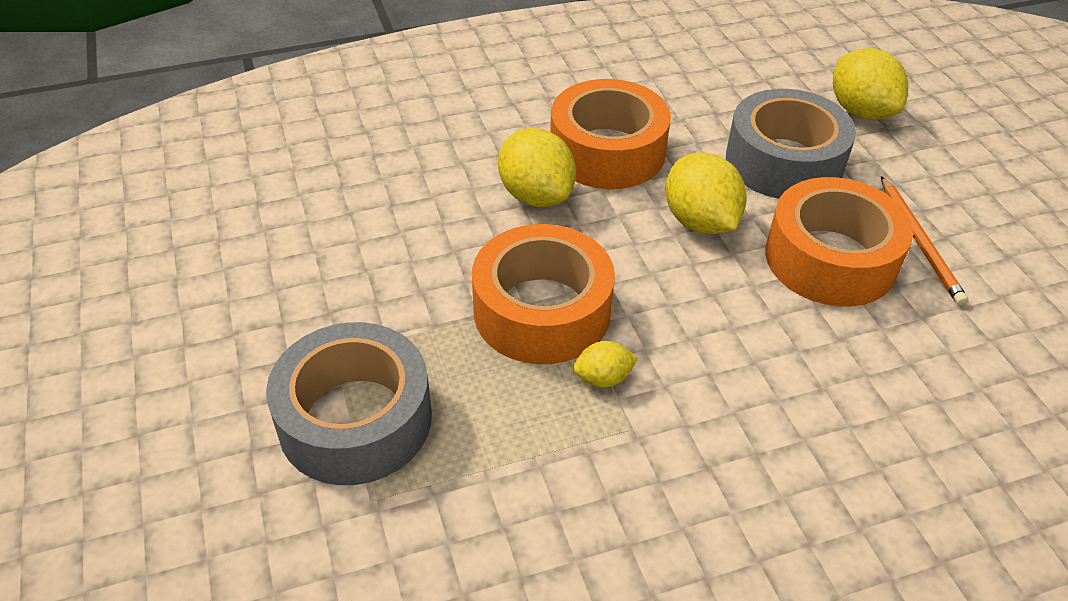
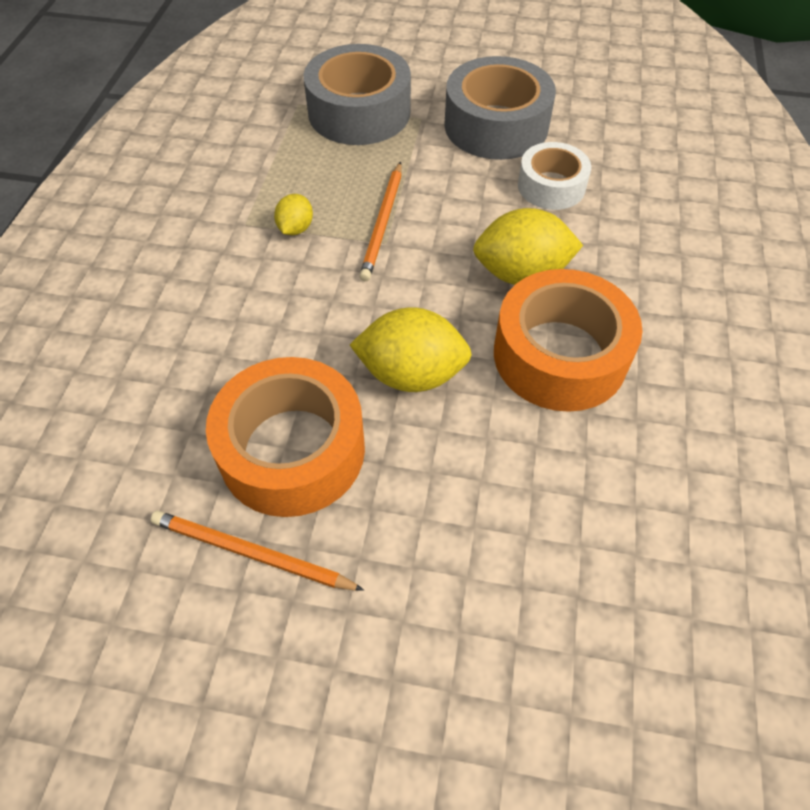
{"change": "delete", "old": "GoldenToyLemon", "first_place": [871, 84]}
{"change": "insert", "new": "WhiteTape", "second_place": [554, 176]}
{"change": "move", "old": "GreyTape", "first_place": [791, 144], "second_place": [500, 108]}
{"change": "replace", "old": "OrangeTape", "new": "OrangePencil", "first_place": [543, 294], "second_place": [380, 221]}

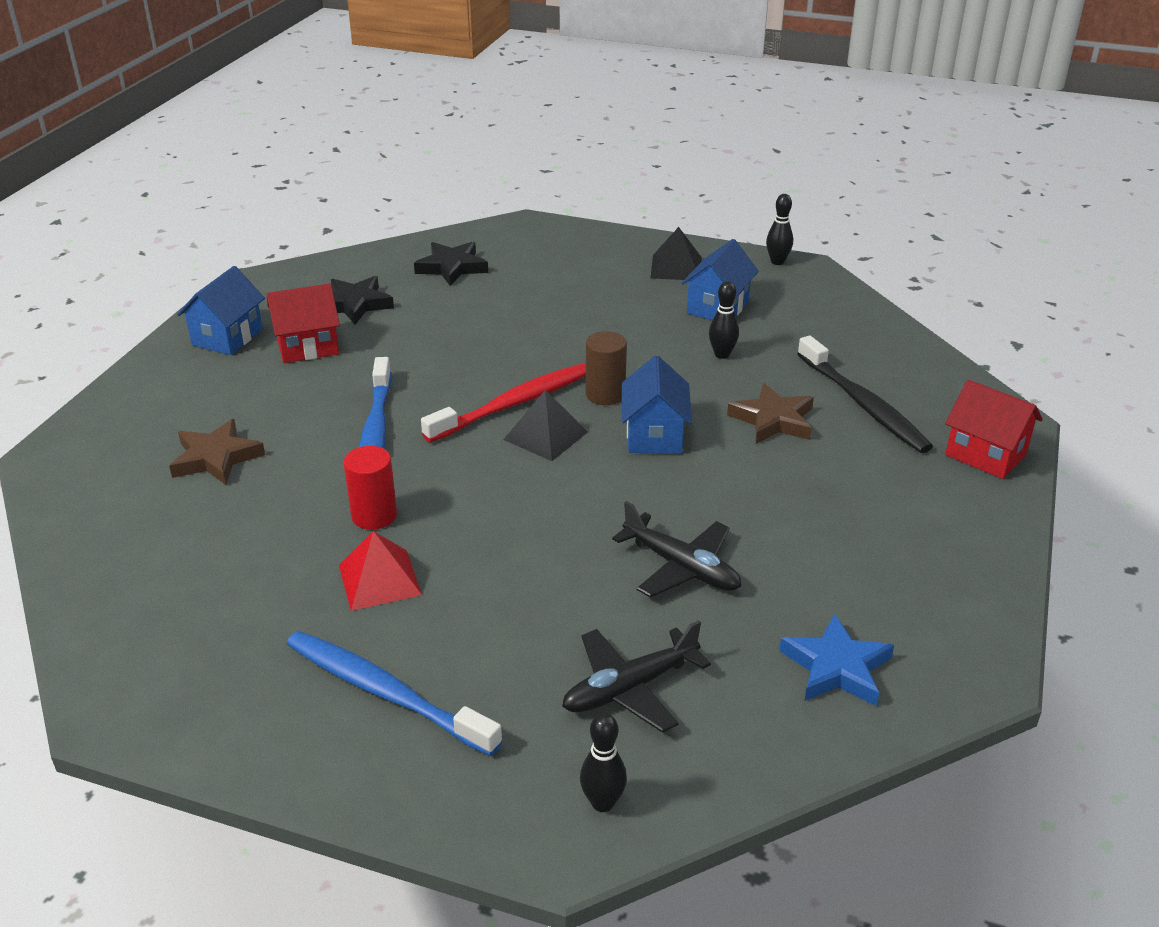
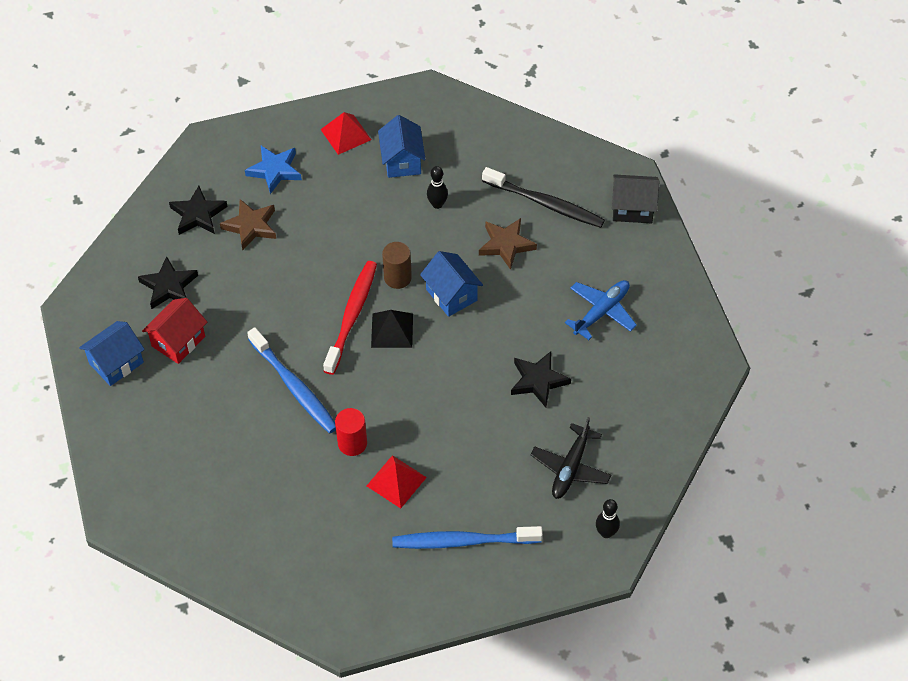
{"change": "delete", "old": "JetBlackTenpin", "first_place": [779, 229]}
{"change": "insert", "new": "CobaltPlane", "second_place": [601, 310]}
{"change": "move", "old": "RussetStarShape", "first_place": [217, 452], "second_place": [248, 224]}
{"change": "move", "old": "CobaltStarShape", "first_place": [836, 659], "second_place": [273, 170]}
{"change": "replace", "old": "JetBlackPlane", "new": "JetBlackStarShape", "first_place": [676, 549], "second_place": [541, 379]}
{"change": "recolor", "old": "JetBlackPyramid", "new": "RedPyramid", "first_place": [676, 253], "second_place": [345, 133]}
{"change": "recolor", "old": "RedCottage", "new": "JetBlackCottage", "first_place": [994, 429], "second_place": [635, 198]}
{"change": "rotate", "old": "CobaltCottage", "first_place": [221, 310], "second_place": [112, 353], "degrees": 60}

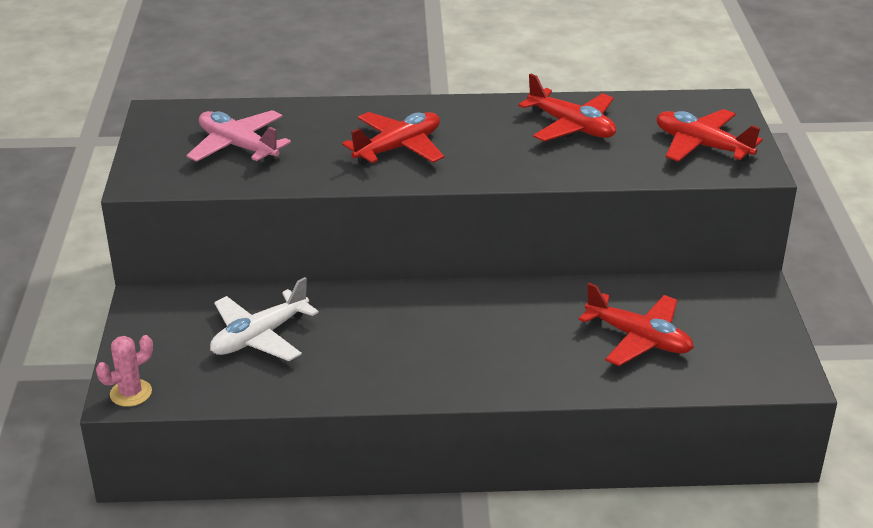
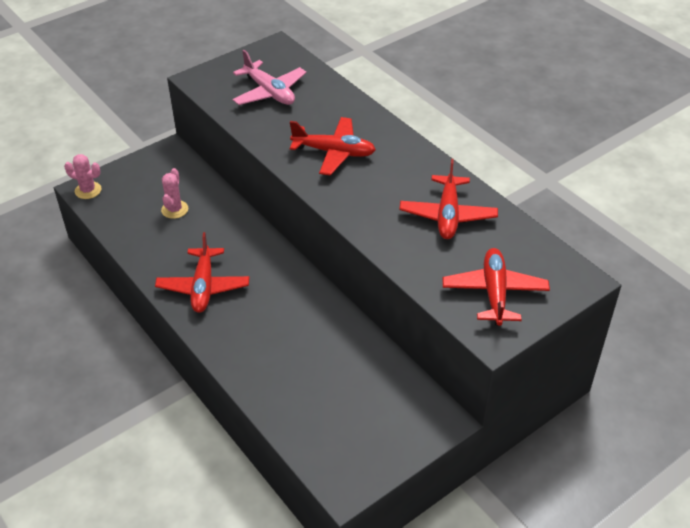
{"change": "move", "old": "RedPlane", "first_place": [636, 324], "second_place": [202, 272]}
{"change": "replace", "old": "WhitePlane", "new": "RosySaguaroCactus", "first_place": [264, 319], "second_place": [174, 193]}
{"change": "rotate", "old": "RosyPlane", "first_place": [239, 136], "second_place": [270, 77], "degrees": 135}

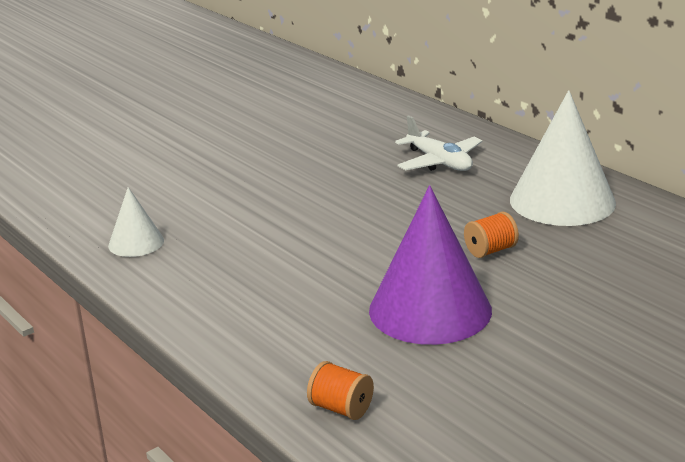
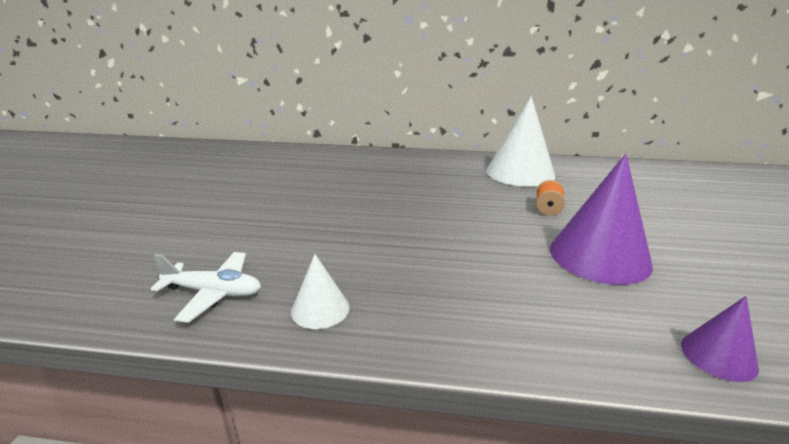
{"change": "move", "old": "WhitePlane", "first_place": [438, 143], "second_place": [205, 287]}
{"change": "replace", "old": "OrangeReelOfThread", "new": "RoyalPurpleCone", "first_place": [340, 390], "second_place": [720, 339]}

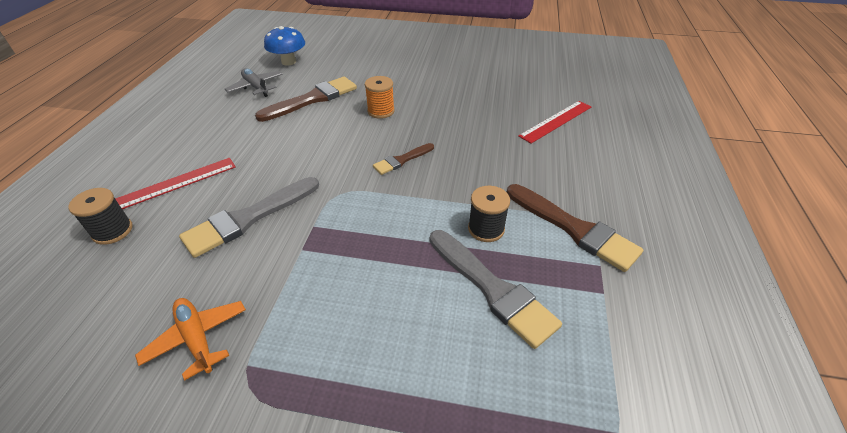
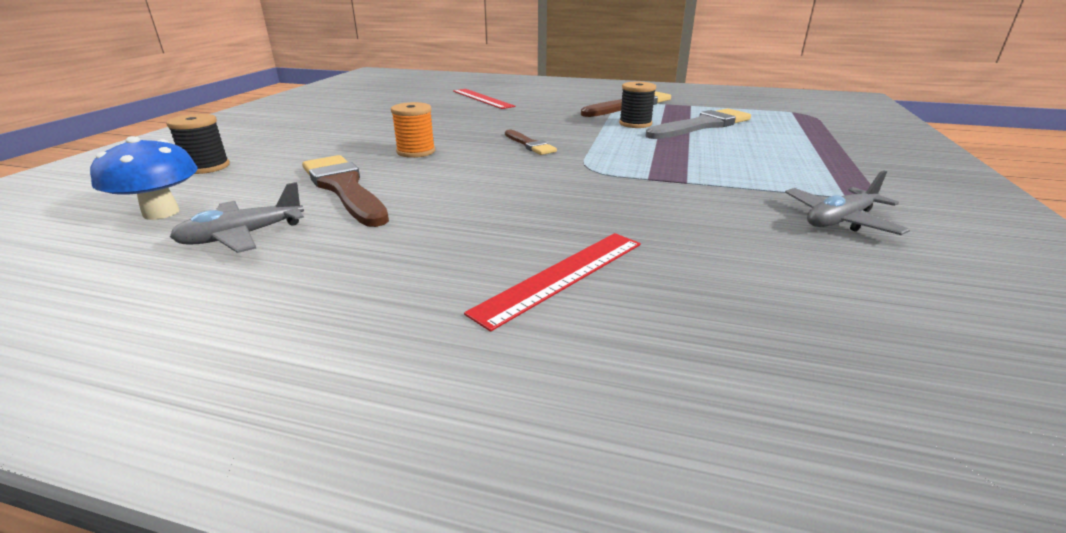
{"change": "delete", "old": "GreyPaintBrush", "first_place": [249, 217]}
{"change": "move", "old": "JetBlackReelOfThread", "first_place": [100, 216], "second_place": [198, 144]}
{"change": "recolor", "old": "OrangePlane", "new": "GreyPlane", "first_place": [190, 339], "second_place": [847, 203]}
{"change": "rotate", "old": "RedStraightedge", "first_place": [175, 183], "second_place": [552, 282], "degrees": 75}

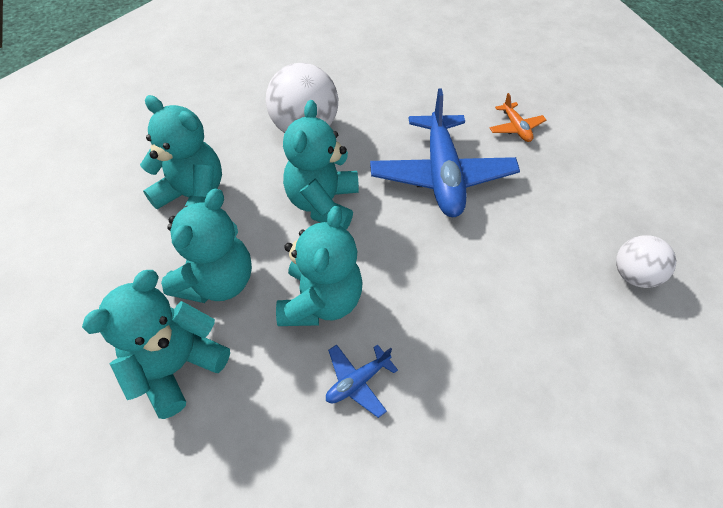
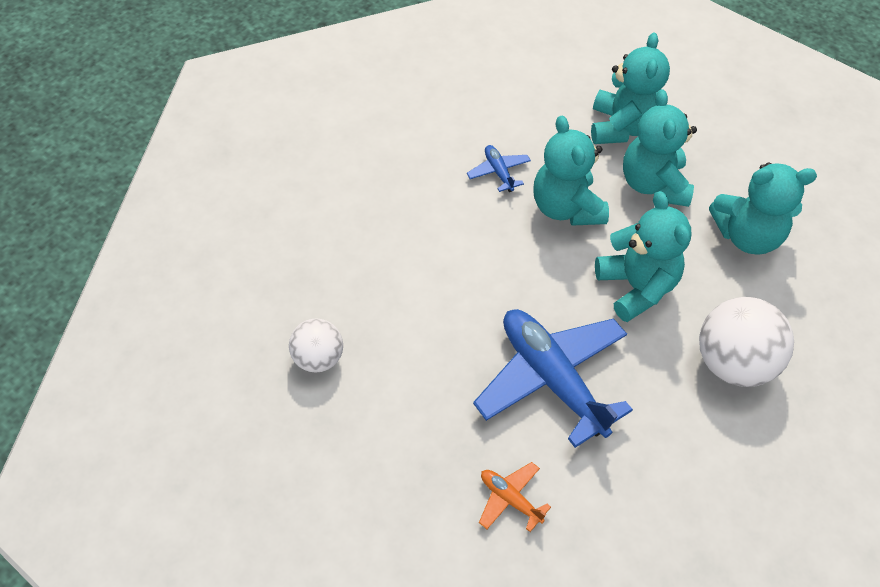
{"change": "rotate", "old": "CobaltPlane", "first_place": [362, 381], "second_place": [499, 168], "degrees": -45}

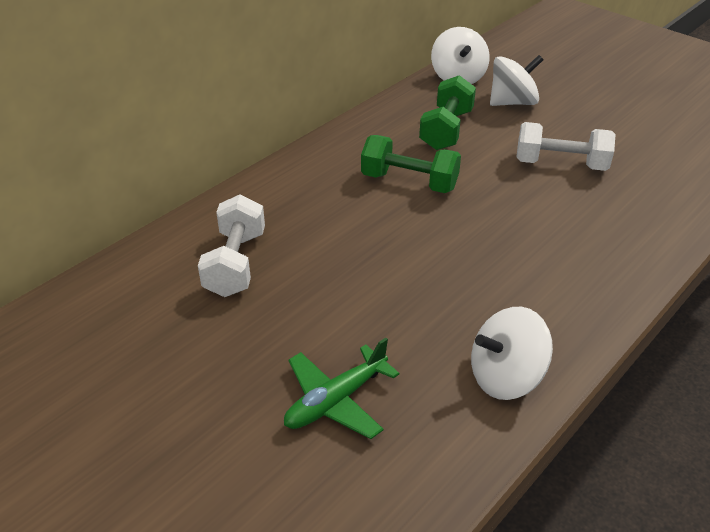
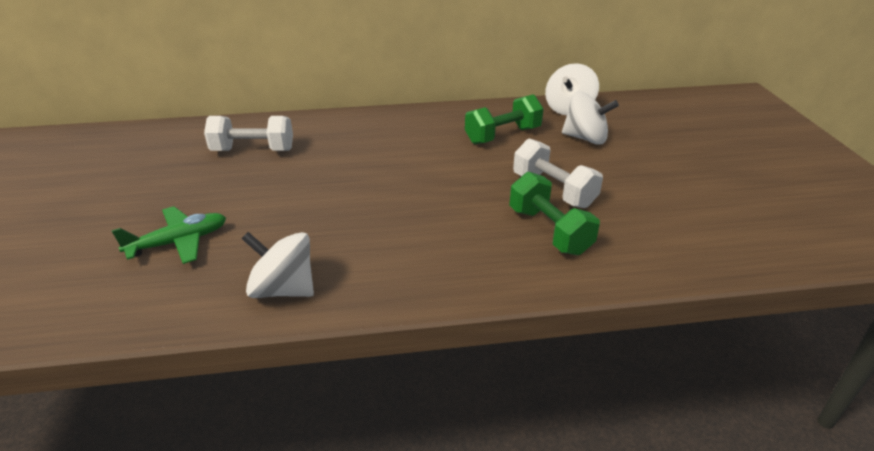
{"change": "move", "old": "LeafGreenDumbbell", "first_place": [411, 164], "second_place": [554, 213]}
{"change": "rotate", "old": "WhiteDumbbell", "first_place": [231, 246], "second_place": [248, 133], "degrees": 45}
{"change": "rotate", "old": "LeafGreenPlane", "first_place": [341, 388], "second_place": [169, 235], "degrees": 150}

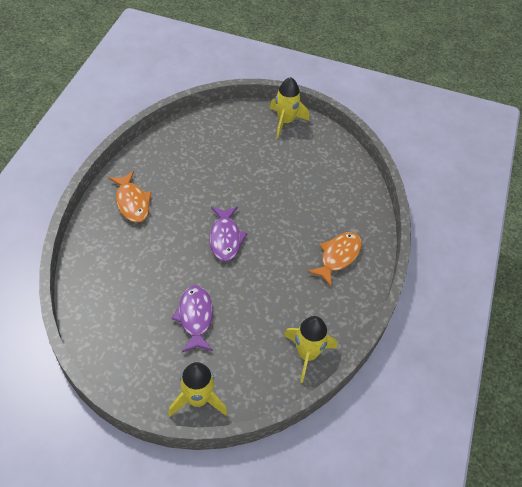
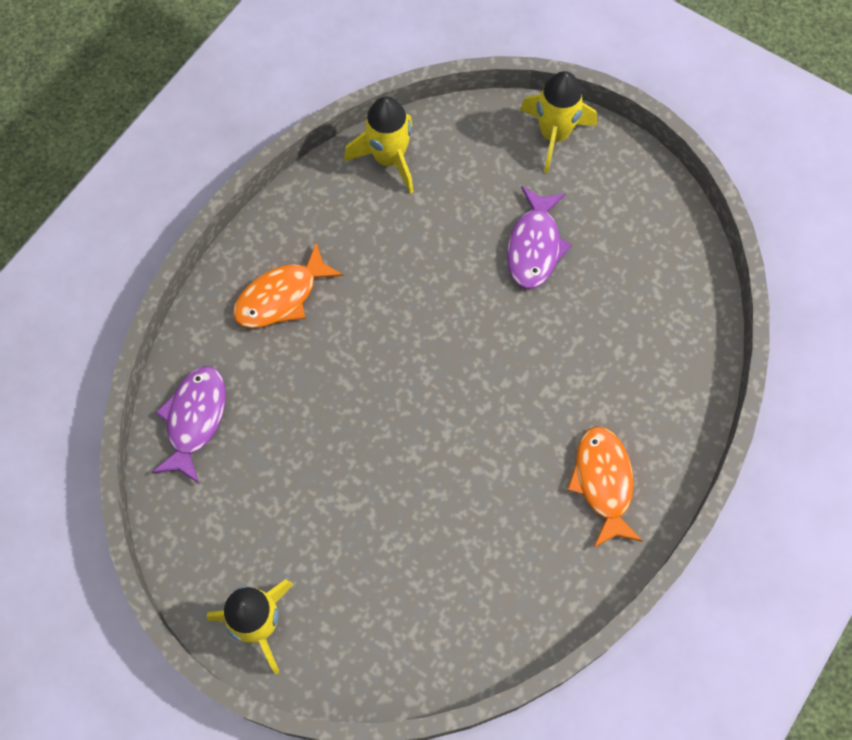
{"change": "move", "old": "RoyalPurpleToyFish", "first_place": [228, 234], "second_place": [189, 424]}

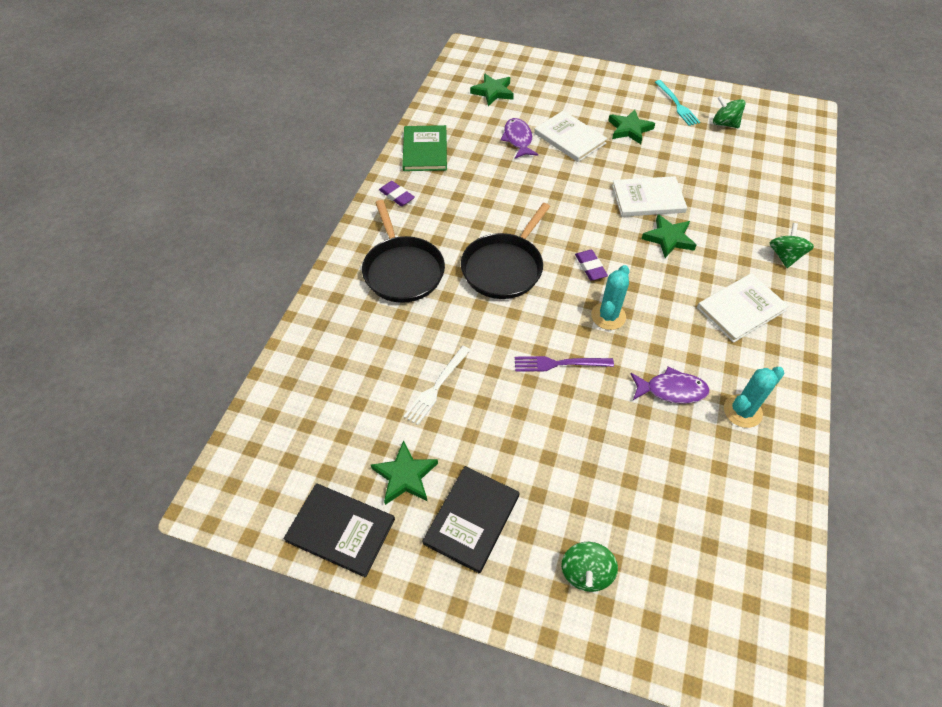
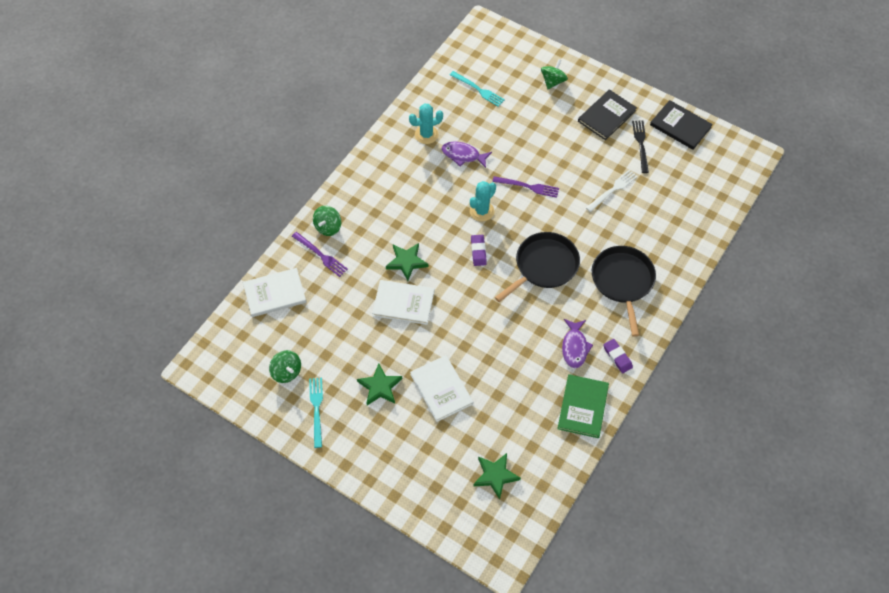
{"change": "insert", "new": "RoyalPurpleTableFork", "second_place": [320, 254]}
{"change": "insert", "new": "TurquoiseTableFork", "second_place": [477, 89]}
{"change": "move", "old": "RoyalPurpleToyFish", "first_place": [519, 138], "second_place": [577, 343]}
{"change": "move", "old": "WhiteBook", "first_place": [743, 308], "second_place": [274, 292]}
{"change": "replace", "old": "LeafGreenStarShape", "new": "JetBlackTableFork", "first_place": [404, 472], "second_place": [640, 147]}

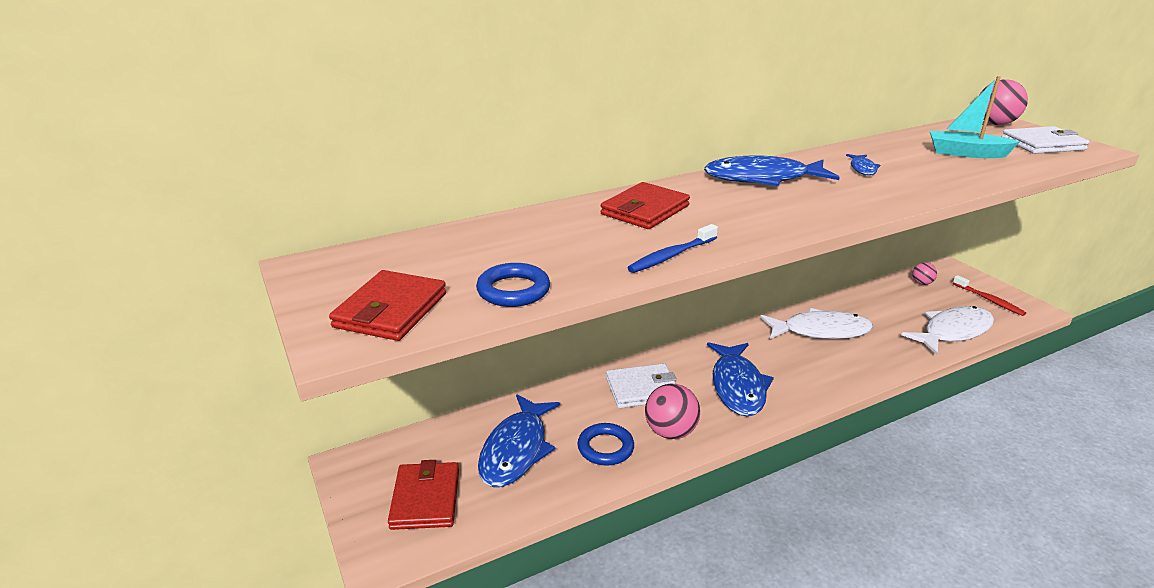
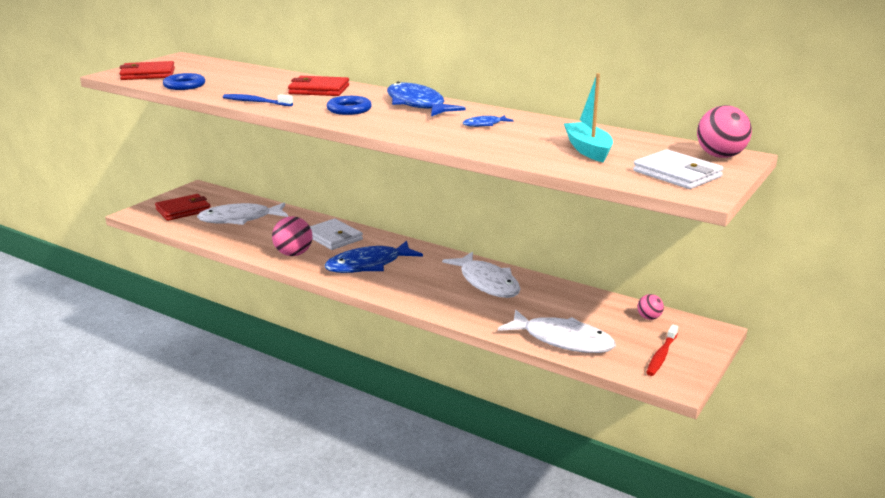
{"change": "move", "old": "CobaltHoop", "first_place": [606, 444], "second_place": [349, 105]}
{"change": "recolor", "old": "CobaltToyFish", "new": "WhiteToyFish", "first_place": [519, 441], "second_place": [242, 213]}

